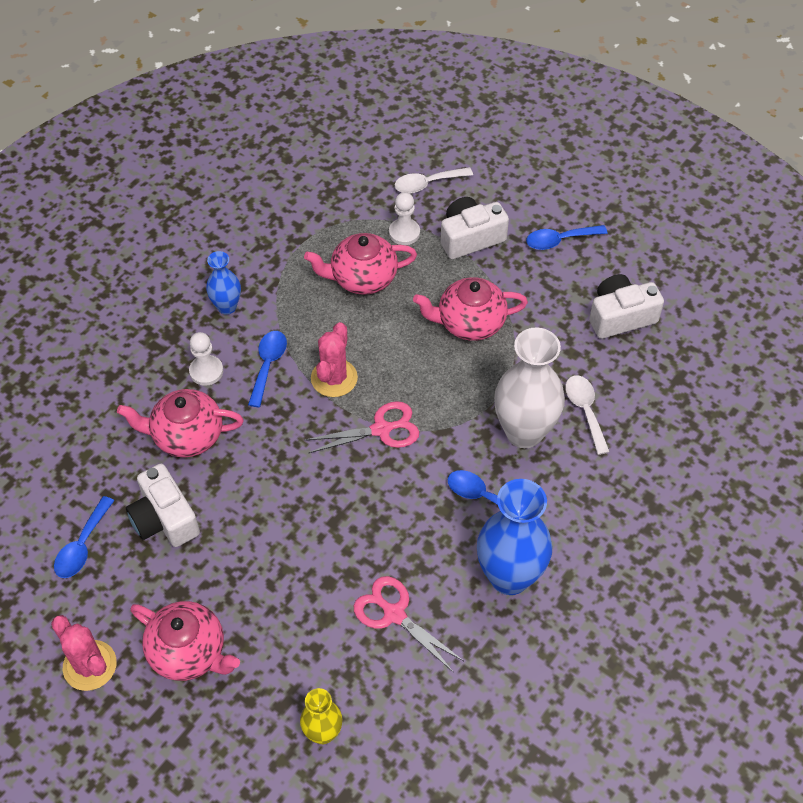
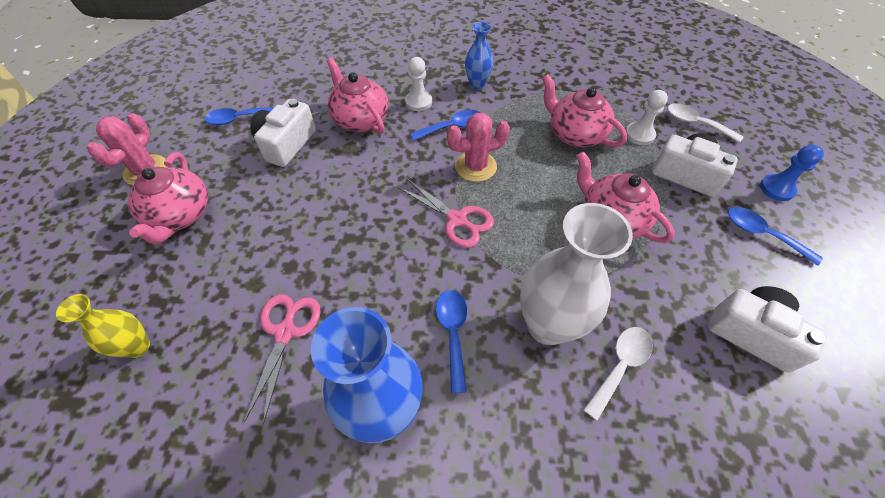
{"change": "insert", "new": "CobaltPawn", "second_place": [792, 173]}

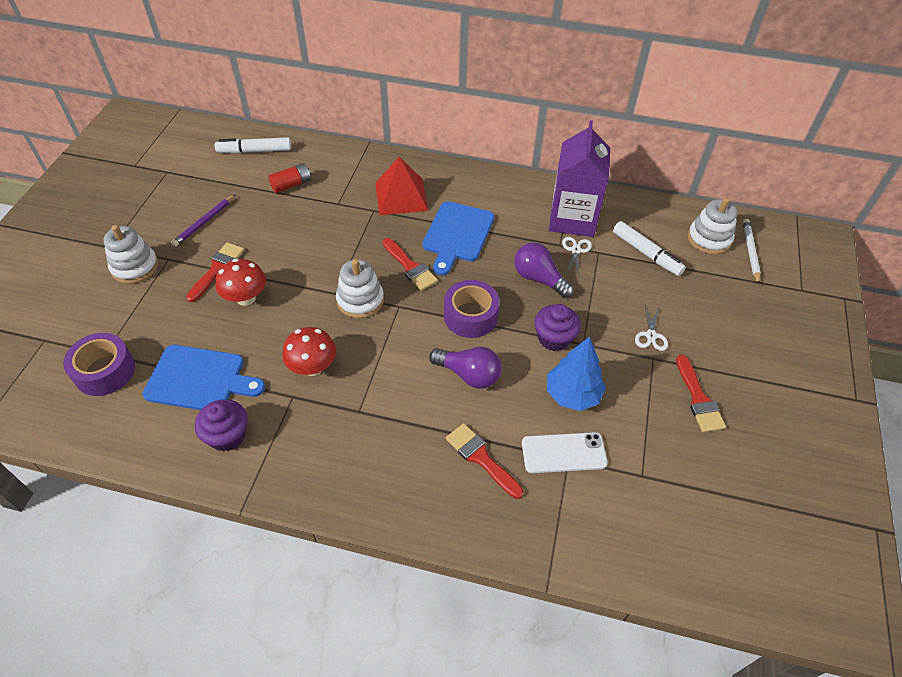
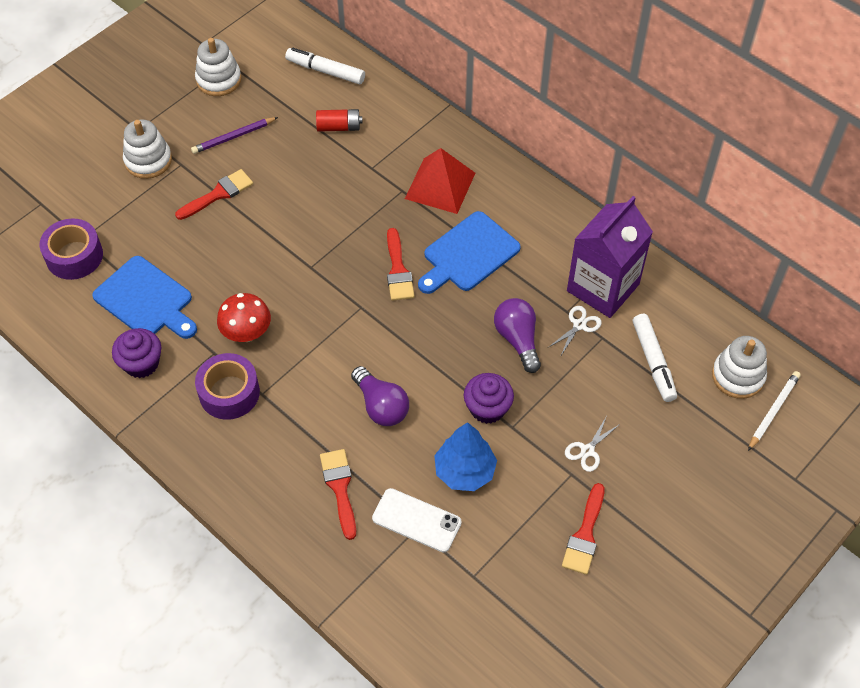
{"change": "delete", "old": "RedFungus", "first_place": [240, 282]}
{"change": "move", "old": "WhiteStackingToy", "first_place": [360, 288], "second_place": [218, 67]}
{"change": "move", "old": "RoyalPurpleTape", "first_place": [472, 309], "second_place": [227, 386]}

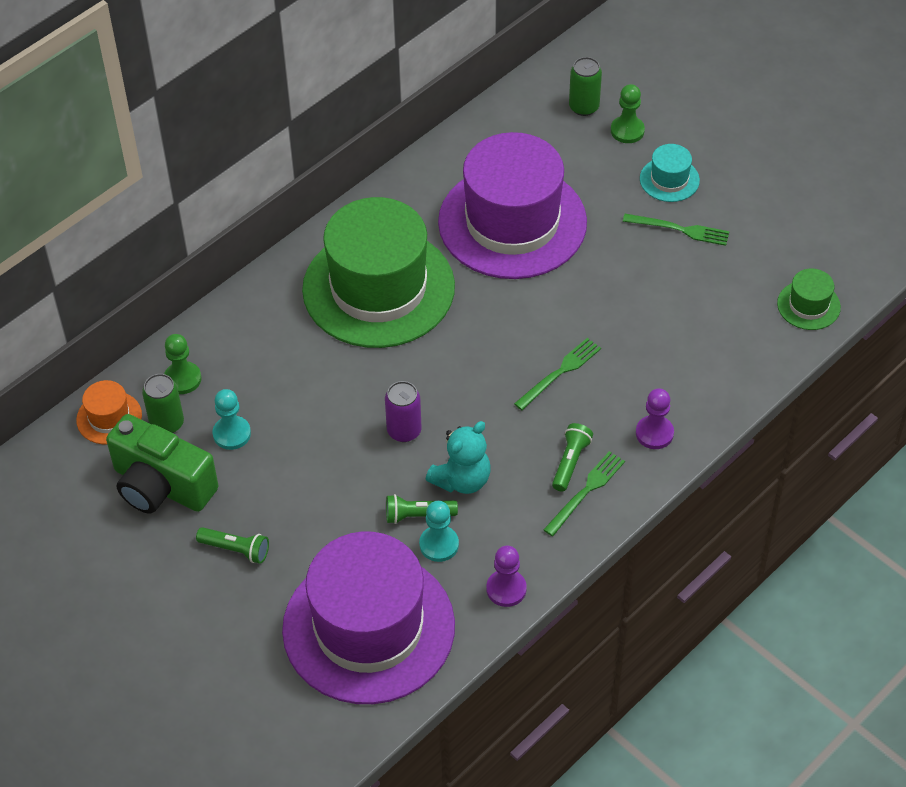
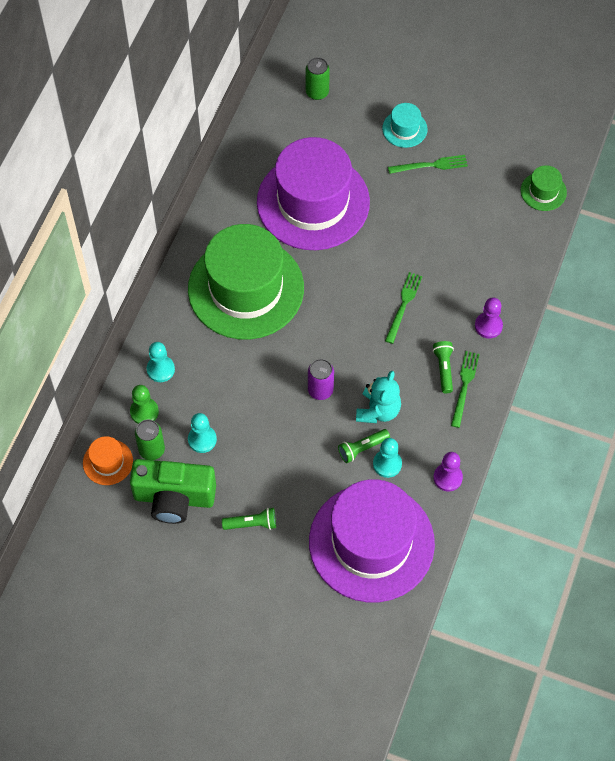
{"change": "delete", "old": "LeafGreenPawn", "first_place": [628, 113]}
{"change": "insert", "new": "TurquoisePawn", "second_place": [160, 362]}

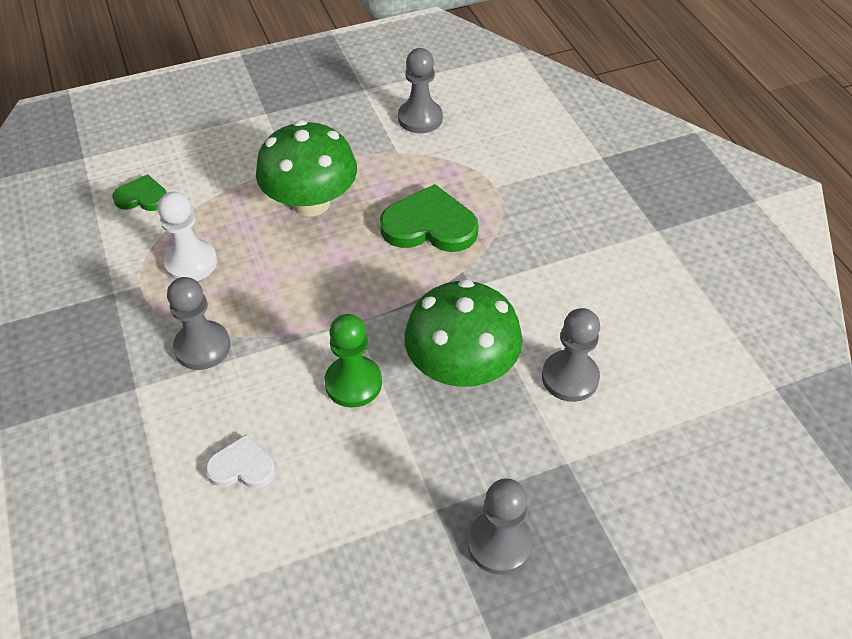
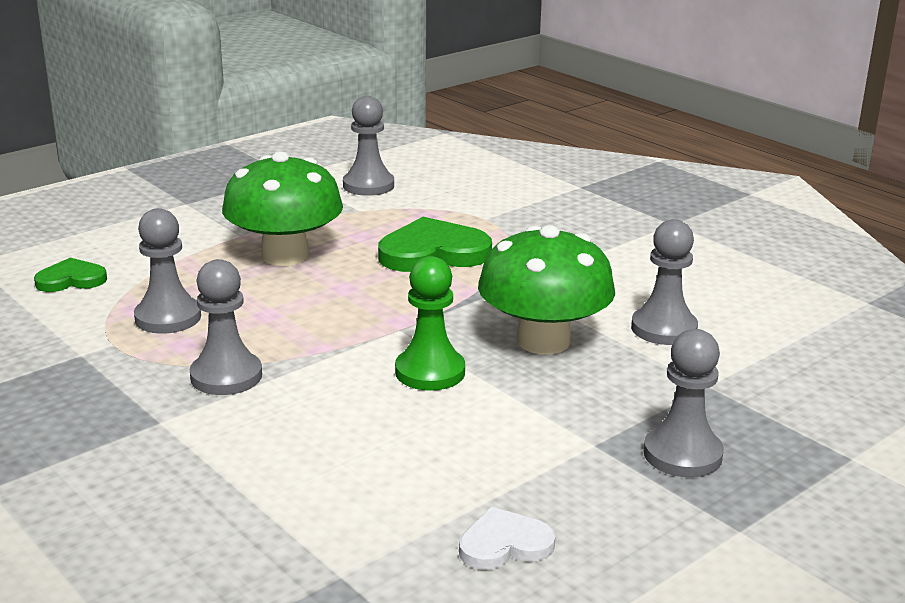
{"change": "move", "old": "WhiteHeartShape", "first_place": [241, 461], "second_place": [507, 538]}
{"change": "recolor", "old": "WhitePawn", "new": "GreyPawn", "first_place": [187, 236], "second_place": [167, 271]}

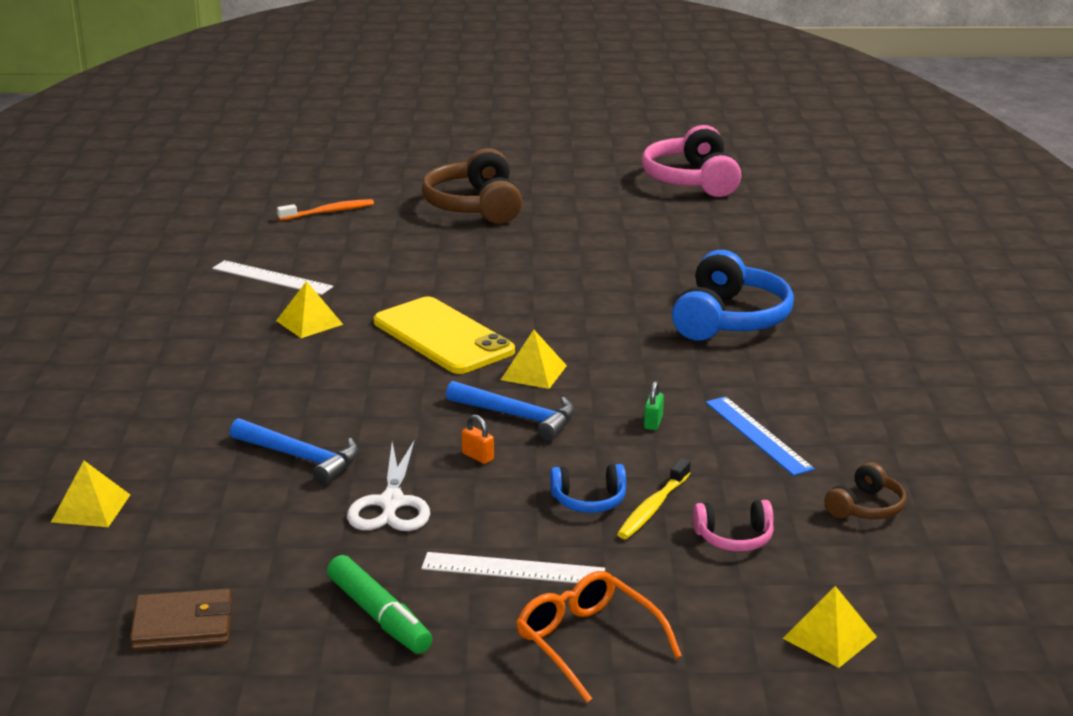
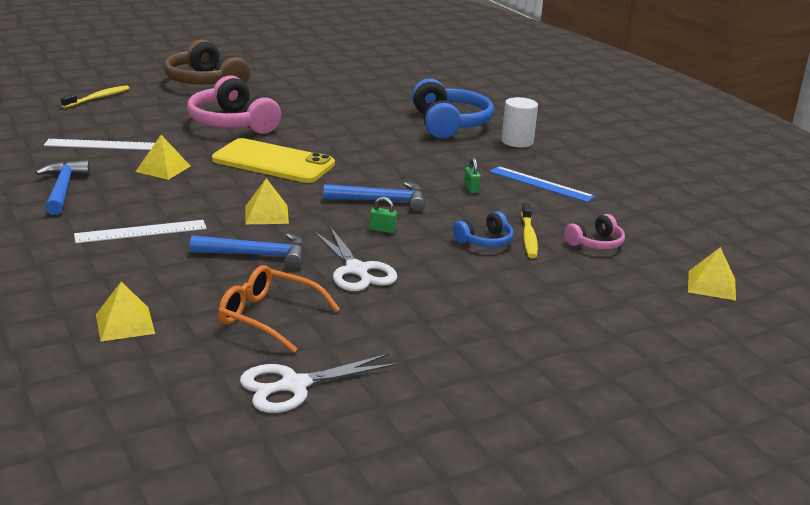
{"change": "delete", "old": "LeafGreenMarkerPen", "first_place": [379, 604]}
{"change": "delete", "old": "RussetHeadset", "first_place": [865, 490]}
{"change": "insert", "new": "CobaltCarpenter'sHammer", "second_place": [62, 187]}
{"change": "insert", "new": "WhiteCylinderShape", "second_place": [519, 122]}
{"change": "move", "old": "WhiteStraightedge", "first_place": [513, 567], "second_place": [140, 231]}
{"change": "move", "old": "GoldenPyramid", "first_place": [534, 359], "second_place": [267, 201]}
{"change": "move", "old": "OrangeGlasses", "first_place": [599, 637], "second_place": [279, 309]}
{"change": "move", "old": "RosyHeadset", "first_place": [691, 161], "second_place": [234, 104]}
{"change": "replace", "old": "RussetBillfold", "new": "WhiteShears", "first_place": [181, 619], "second_place": [319, 383]}
{"change": "recolor", "old": "OrangeDentalBrush", "new": "GoldenDentalBrush", "first_place": [325, 210], "second_place": [95, 96]}
{"change": "recolor", "old": "OrangePadlock", "new": "LeafGreenPadlock", "first_place": [478, 439], "second_place": [383, 215]}

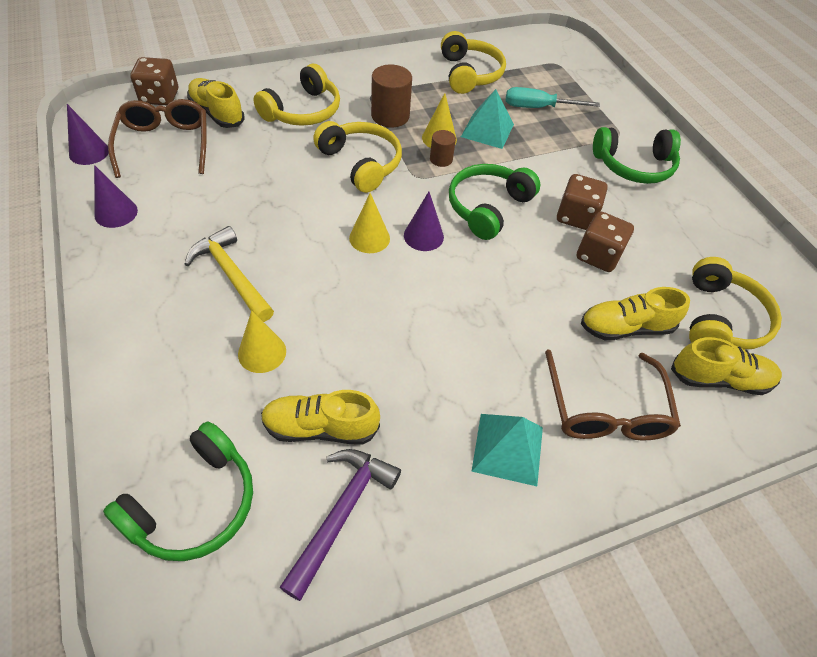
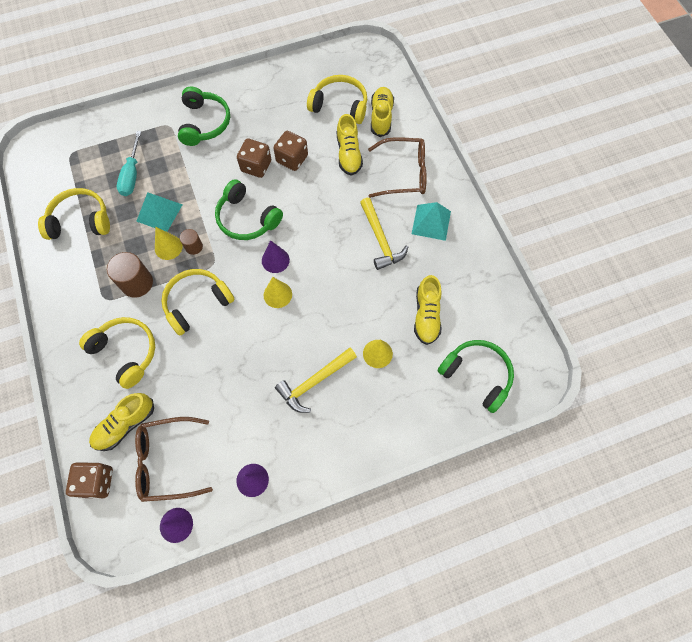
{"change": "delete", "old": "RoyalPurpleCarpenter'sHammer", "first_place": [340, 525]}
{"change": "insert", "new": "GoldenCarpenter'sHammer", "second_place": [384, 234]}

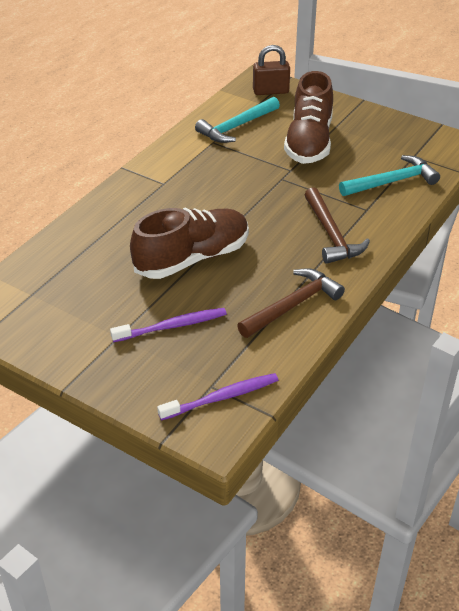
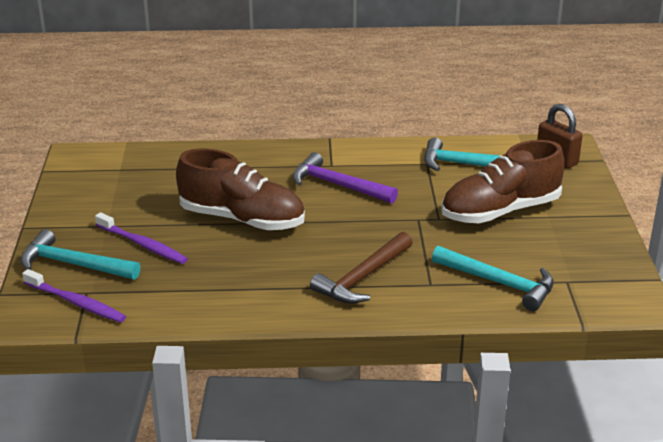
{"change": "delete", "old": "RussetCarpenter'sHammer", "first_place": [291, 303]}
{"change": "insert", "new": "TurquoiseCarpenter'sHammer", "second_place": [80, 254]}
{"change": "insert", "new": "RoyalPurpleCarpenter'sHammer", "second_place": [345, 178]}

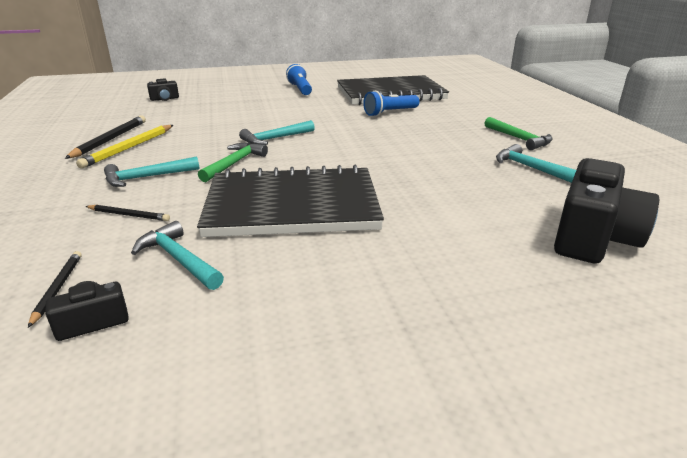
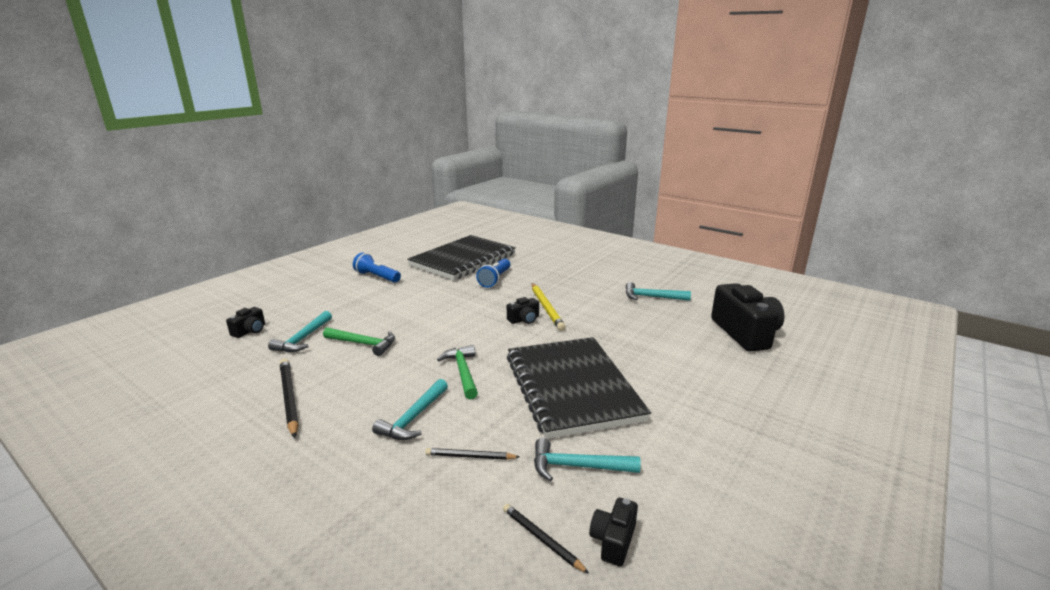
{"change": "insert", "new": "JetBlackCamera", "second_place": [523, 310]}
{"change": "move", "old": "GoldenPencil", "first_place": [124, 147], "second_place": [549, 307]}
{"change": "move", "old": "TurquoiseCarpenter'sHammer", "first_place": [277, 132], "second_place": [300, 331]}
{"change": "move", "old": "LeafGreenCarpenter'sHammer", "first_place": [519, 133], "second_place": [359, 341]}
{"change": "rotate", "old": "JetBlackPencil", "first_place": [127, 213], "second_place": [472, 454], "degrees": -150}
{"change": "rotate", "old": "JetBlackExerciseBook", "first_place": [290, 201], "second_place": [579, 388], "degrees": -60}

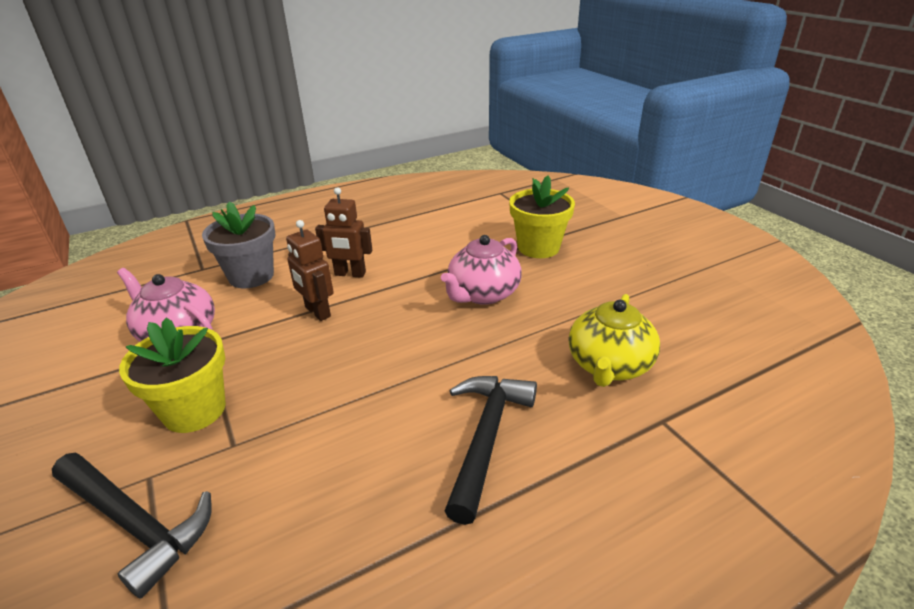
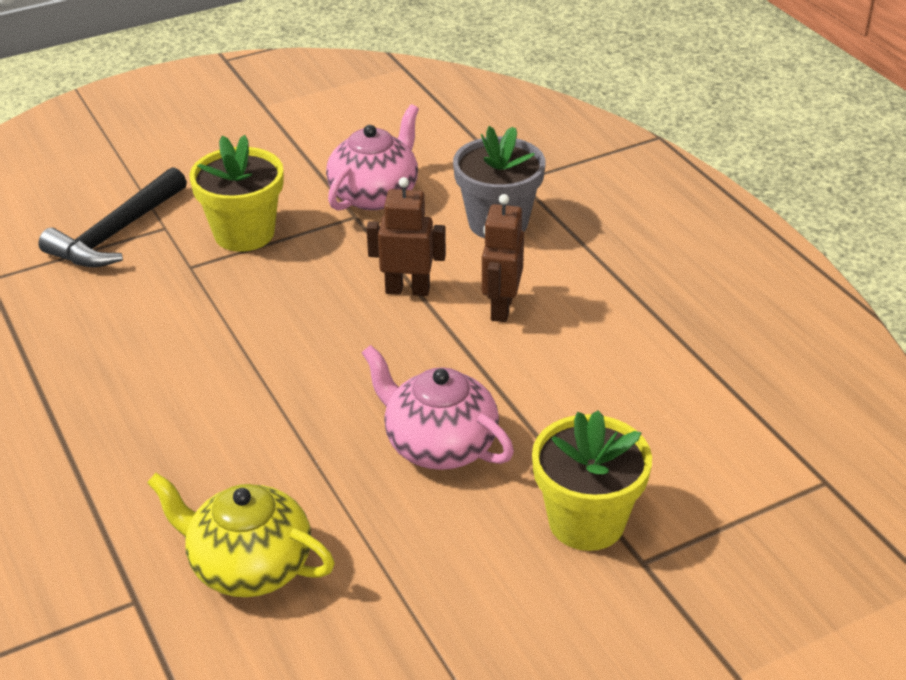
{"change": "delete", "old": "JetBlackCarpenter'sHammer", "first_place": [490, 450]}
{"change": "rotate", "old": "RussetRobot", "first_place": [309, 270], "second_place": [406, 236], "degrees": 45}

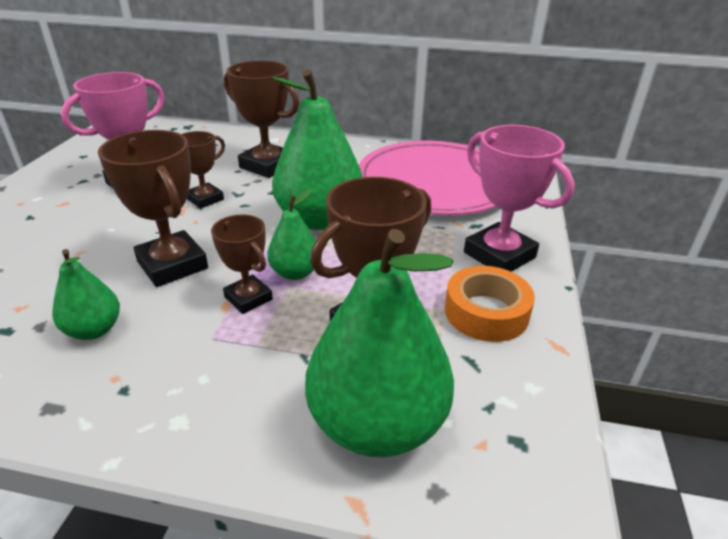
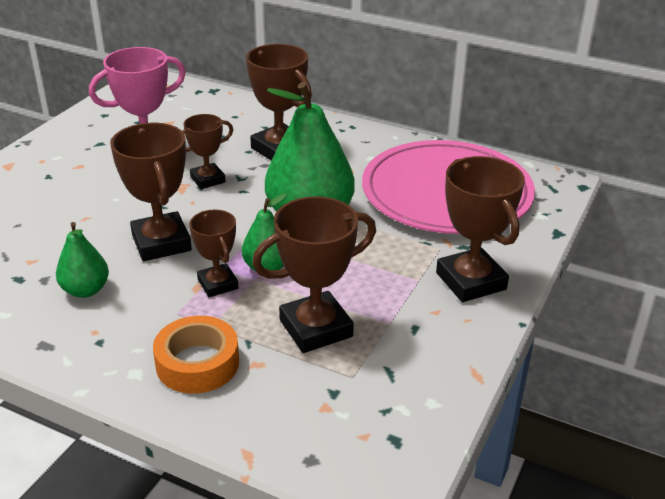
{"change": "delete", "old": "LeafGreenPearFruit", "first_place": [379, 343]}
{"change": "move", "old": "OrangeTape", "first_place": [490, 304], "second_place": [196, 355]}
{"change": "recolor", "old": "RosyAwardCup", "new": "RussetAwardCup", "first_place": [519, 198], "second_place": [480, 229]}

